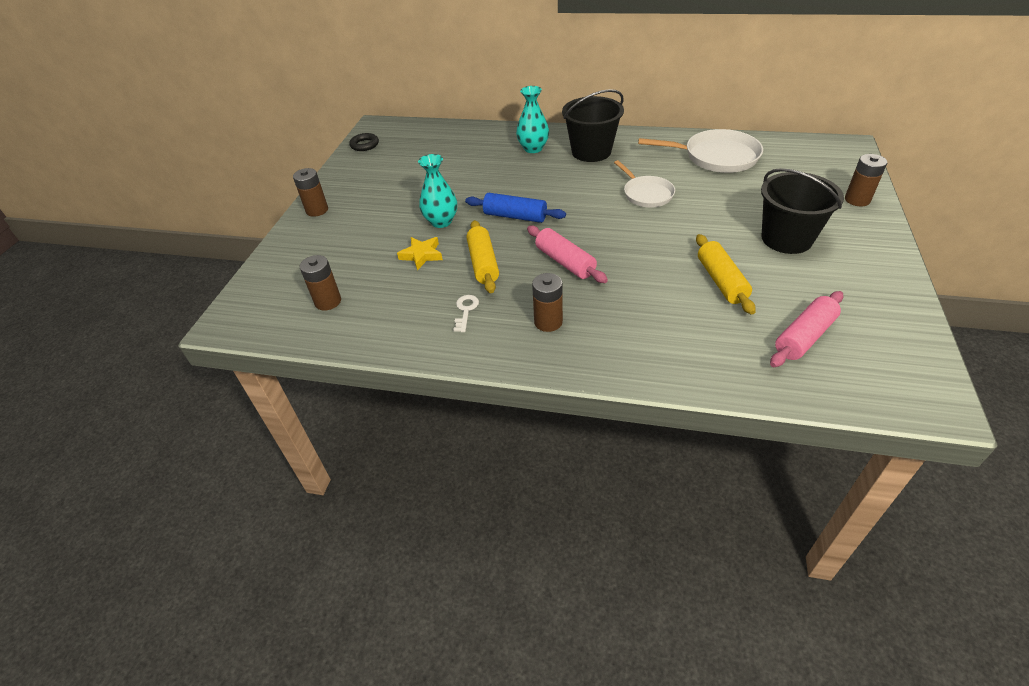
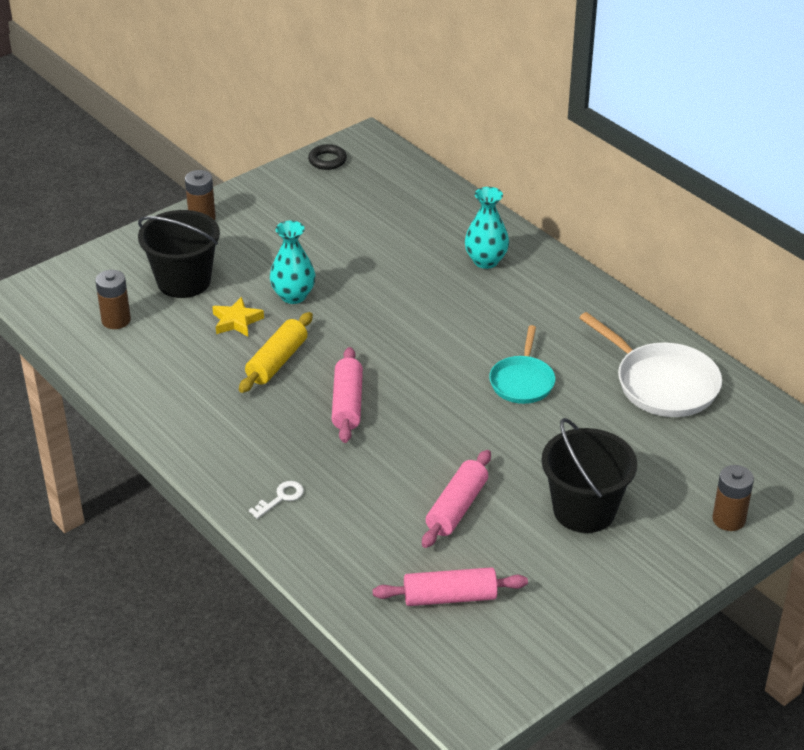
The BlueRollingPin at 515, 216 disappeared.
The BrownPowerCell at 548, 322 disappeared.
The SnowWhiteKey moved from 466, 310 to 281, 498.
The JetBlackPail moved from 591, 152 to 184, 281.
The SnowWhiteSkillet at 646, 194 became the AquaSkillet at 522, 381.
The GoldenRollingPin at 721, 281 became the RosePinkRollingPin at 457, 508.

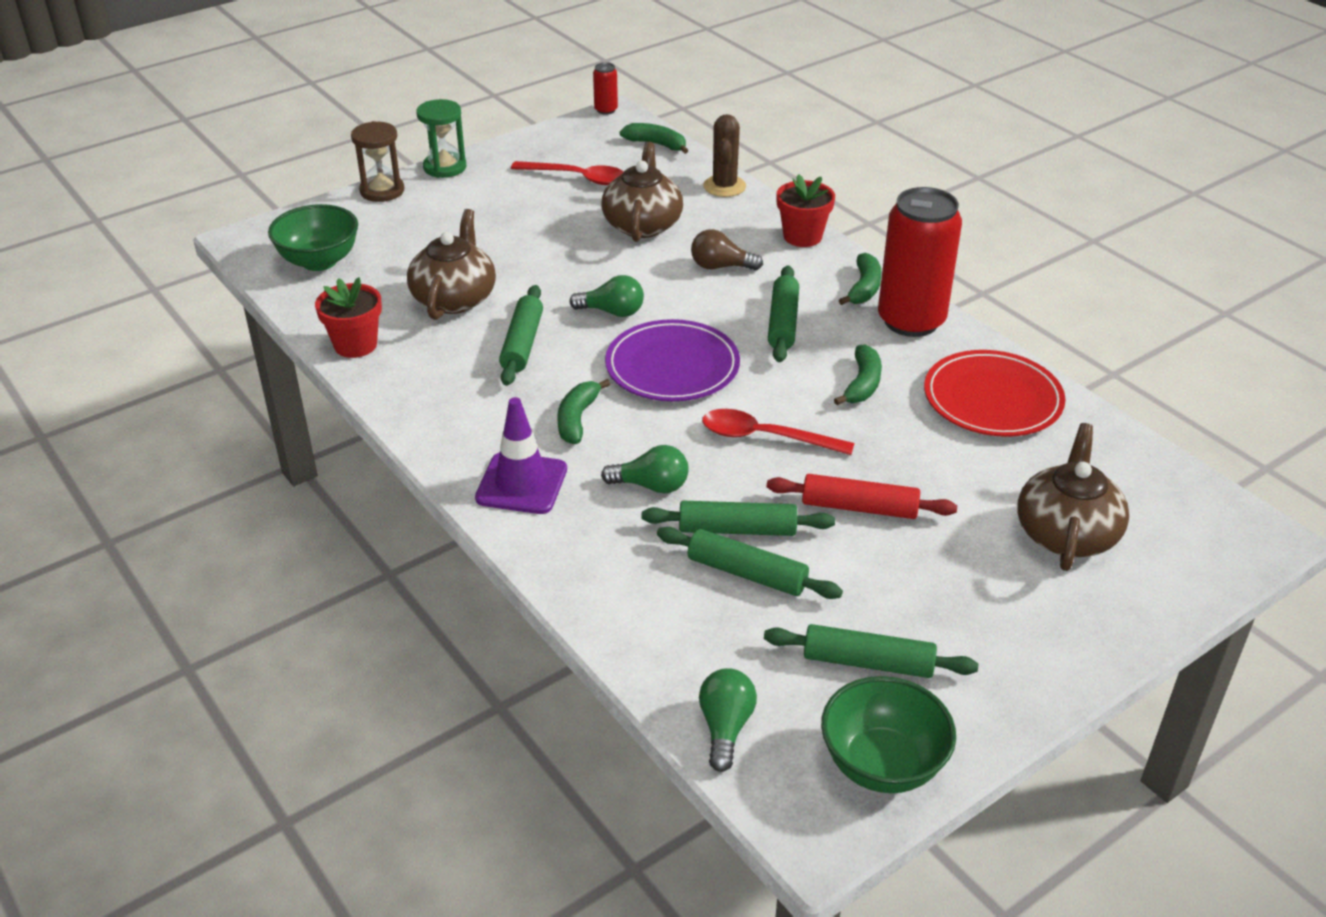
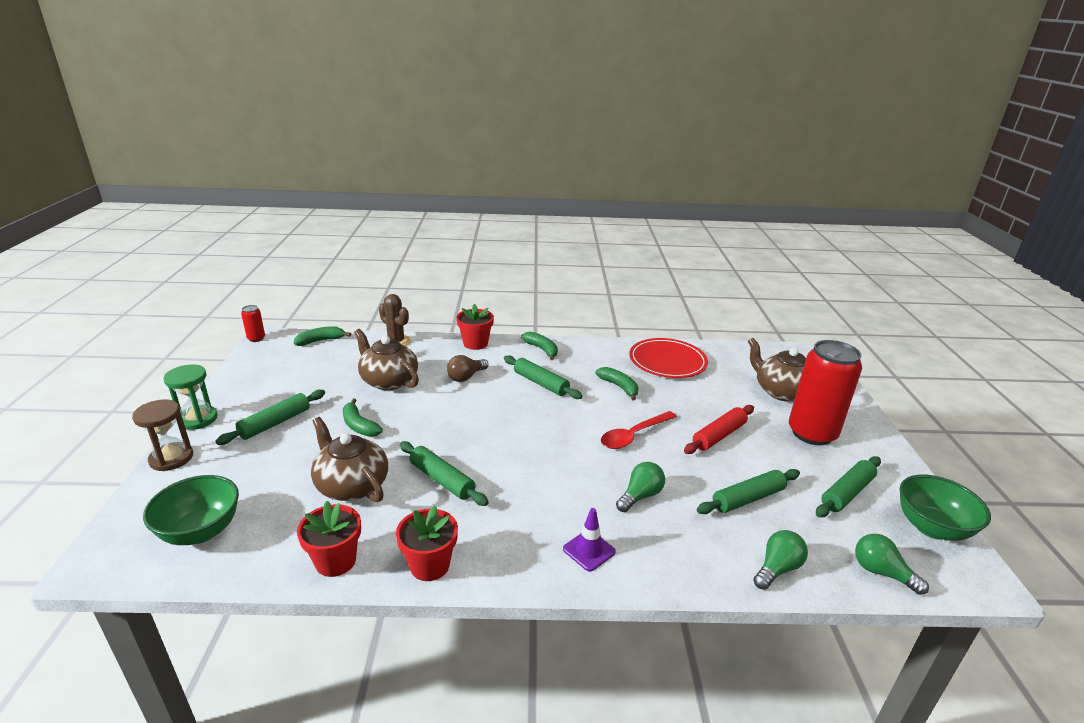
The CrimsonTeaspoon at 577, 178 disappeared.
The VioletDinnerPlate at 672, 367 disappeared.
The CrimsonPlantPot at 429, 565 appeared.
The GreenBananaFruit moved from 577, 419 to 359, 425.
The GreenLightbulb moved from 612, 312 to 777, 569.
The GreenRollingPin moved from 737, 529 to 275, 423.
The CrimsonTin moved from 911, 321 to 812, 433.
The VioletTrafficCone at 521, 484 changed to 0.66 times the size.

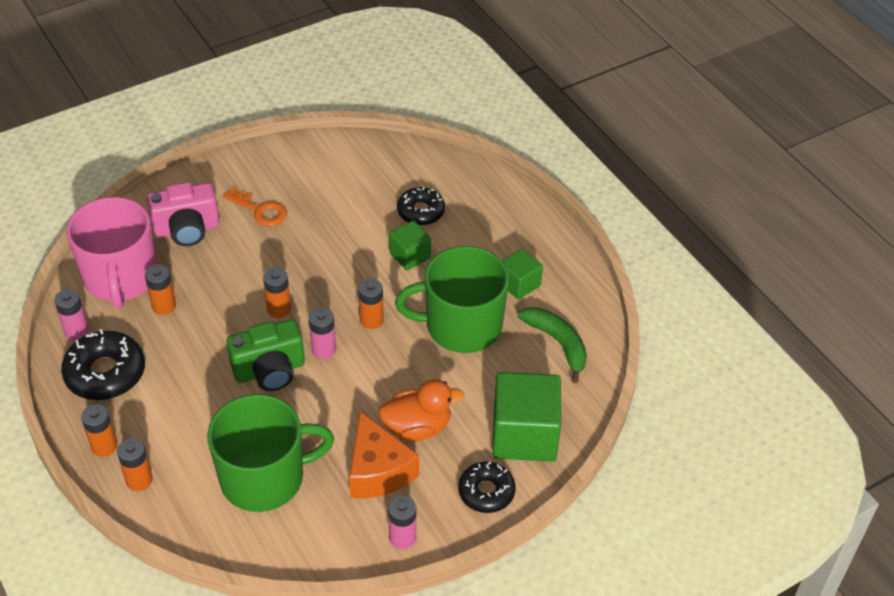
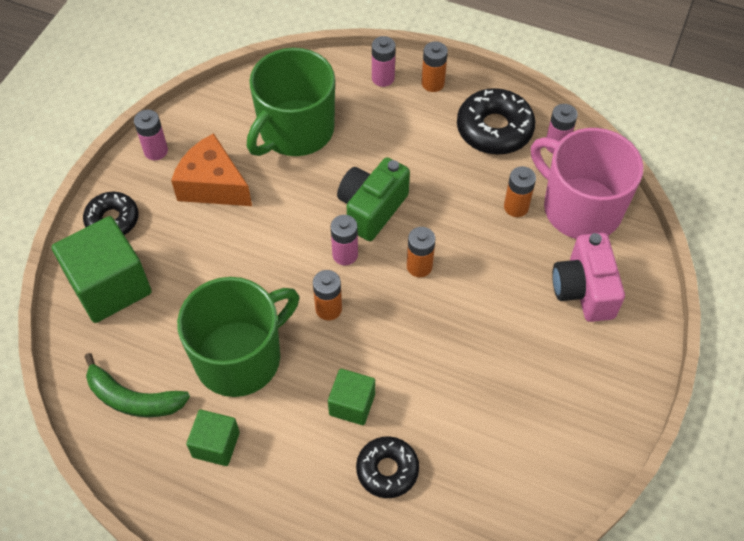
The OrangeKey at 260, 210 disappeared.
The OrangeToyDuck at 417, 427 disappeared.
The OrangePowerCell at 139, 480 became the RosePinkPowerCell at 383, 78.
The RosePinkPhotoCamera at 187, 229 turned 45 degrees counterclockwise.

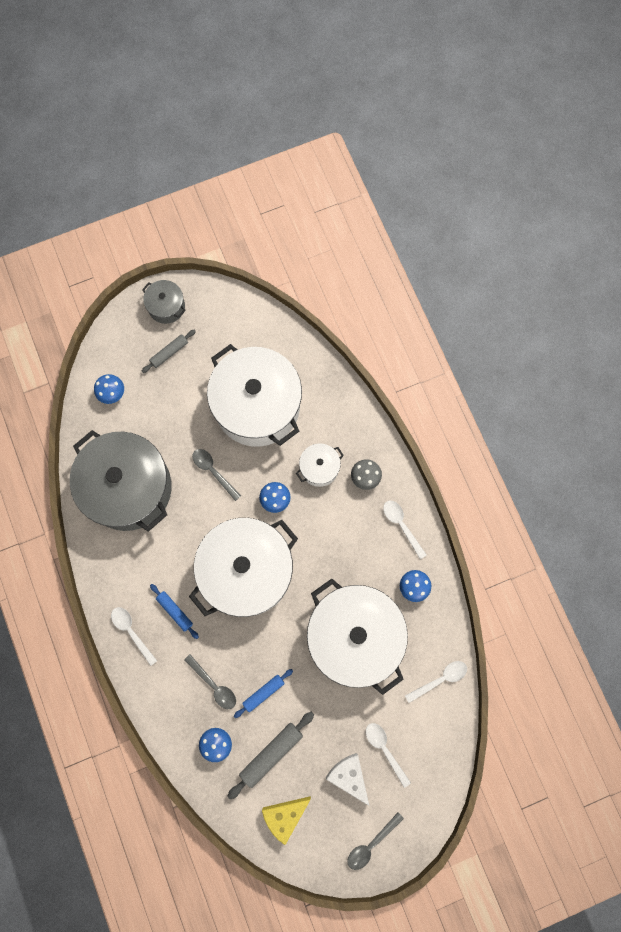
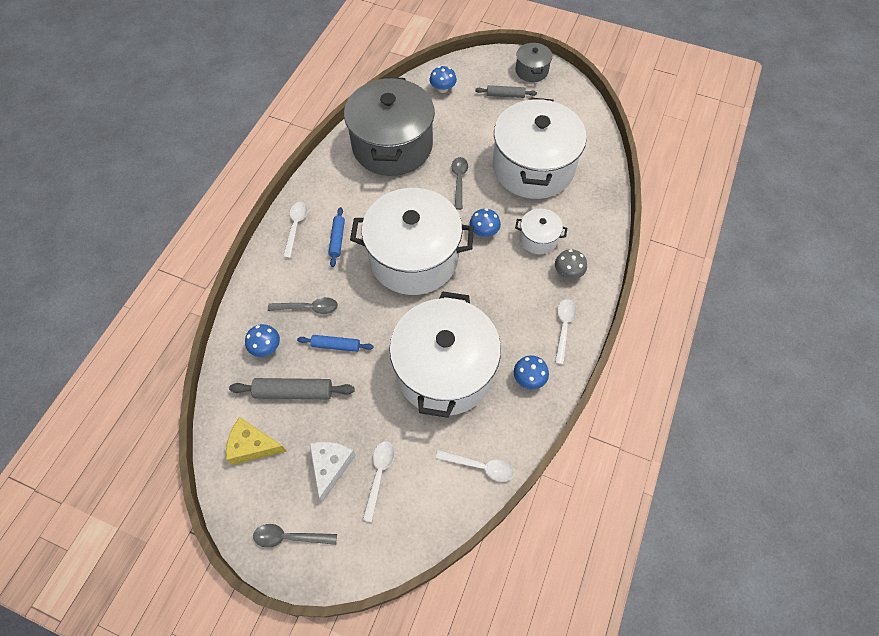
The GreyTeaspoon at 214, 685 turned 90 degrees counterclockwise.

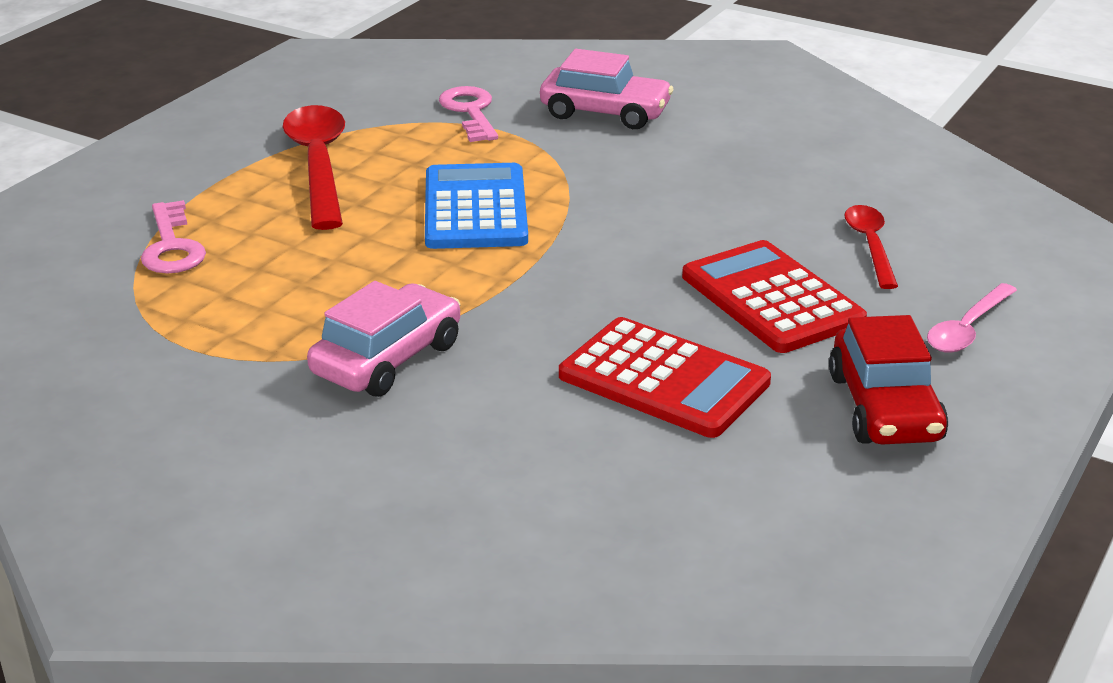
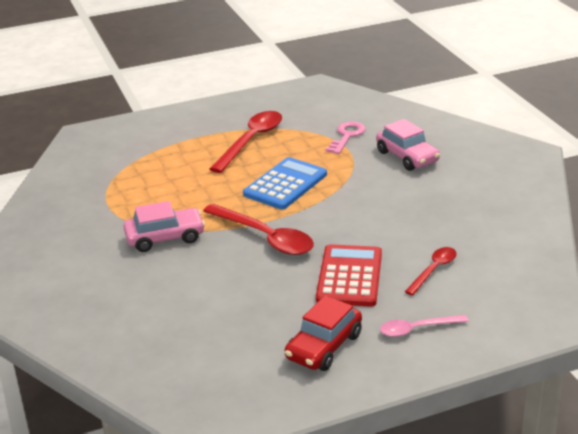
The RosePinkKey at 172, 246 disappeared.
The CrimsonAddingMachine at 663, 379 disappeared.
The CrimsonTeaspoon at 265, 237 appeared.

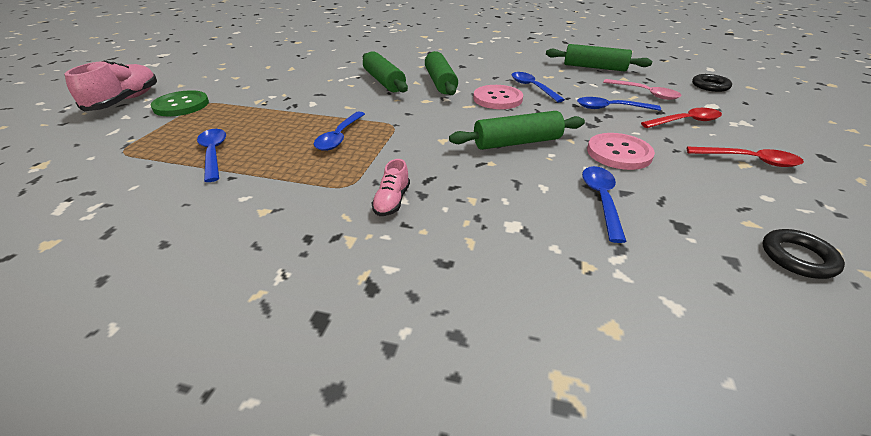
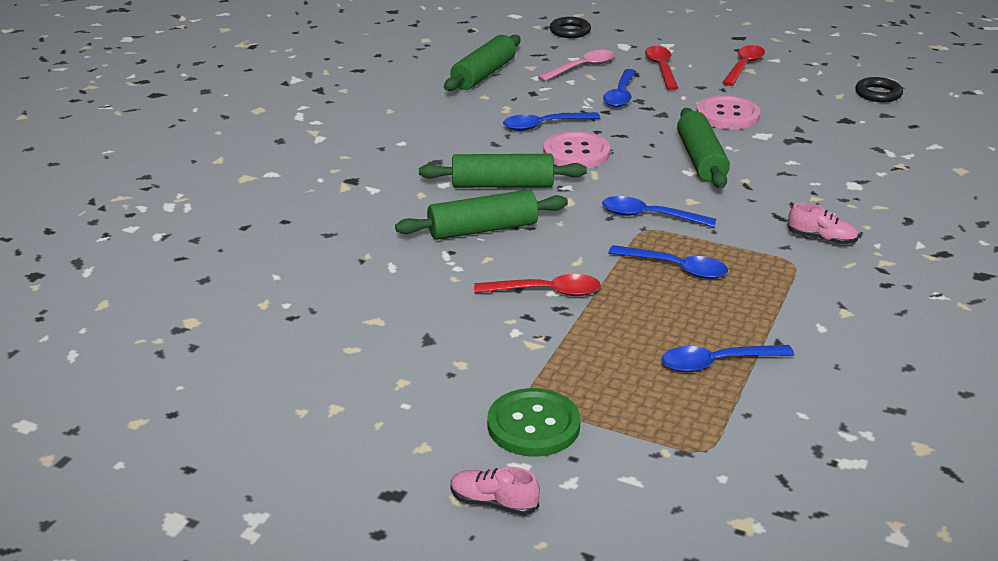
The CrimsonTeaspoon at 546, 292 appeared.
The BlueTeaspoon moved from 601, 200 to 649, 216.
The RosePinkLaceUpShoe at 125, 101 changed to 0.53 times the size.

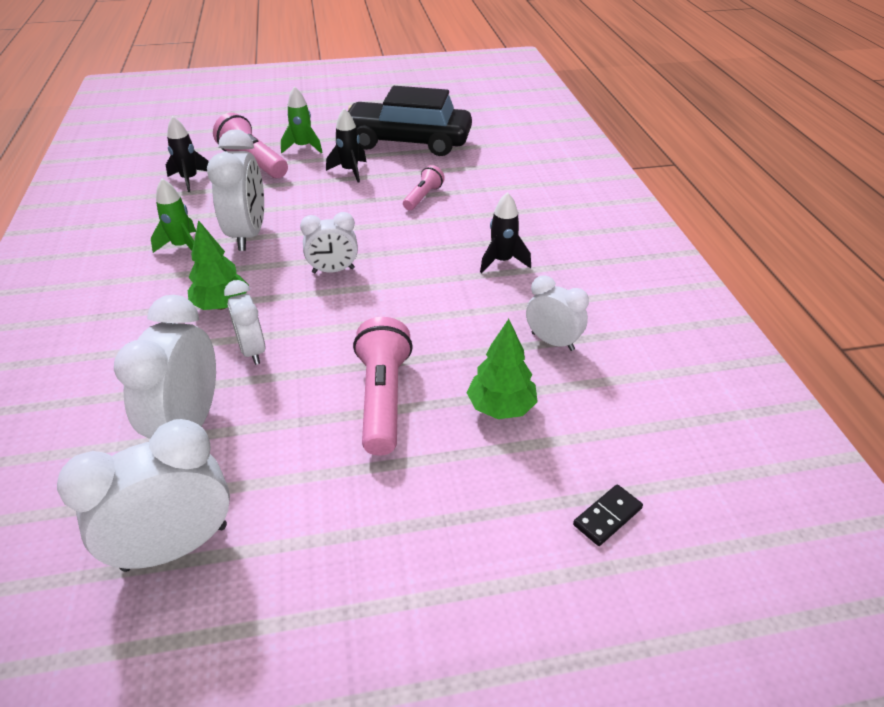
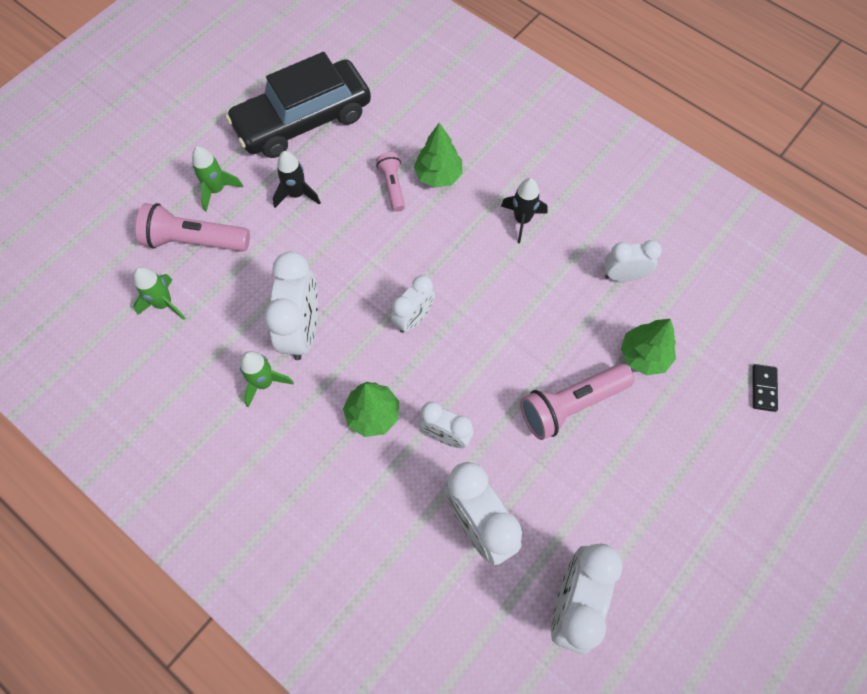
The GreenToyTree at 438, 175 appeared.
The JetBlackRocket at 189, 180 became the GreenRocket at 164, 304.
The SnowWhiteClock at 248, 235 turned 45 degrees clockwise.
The RosePinkPocketTorch at 383, 398 turned 75 degrees counterclockwise.

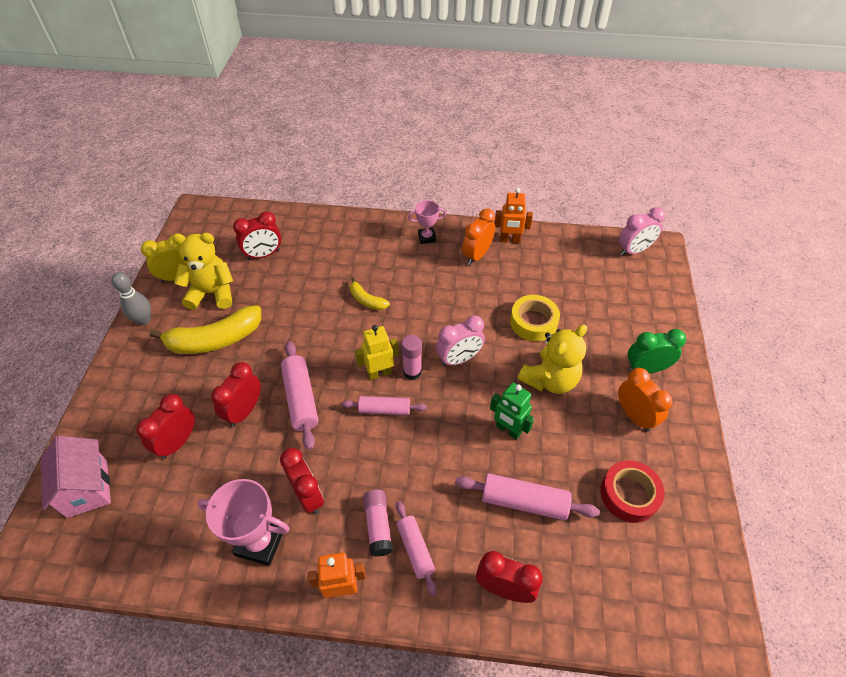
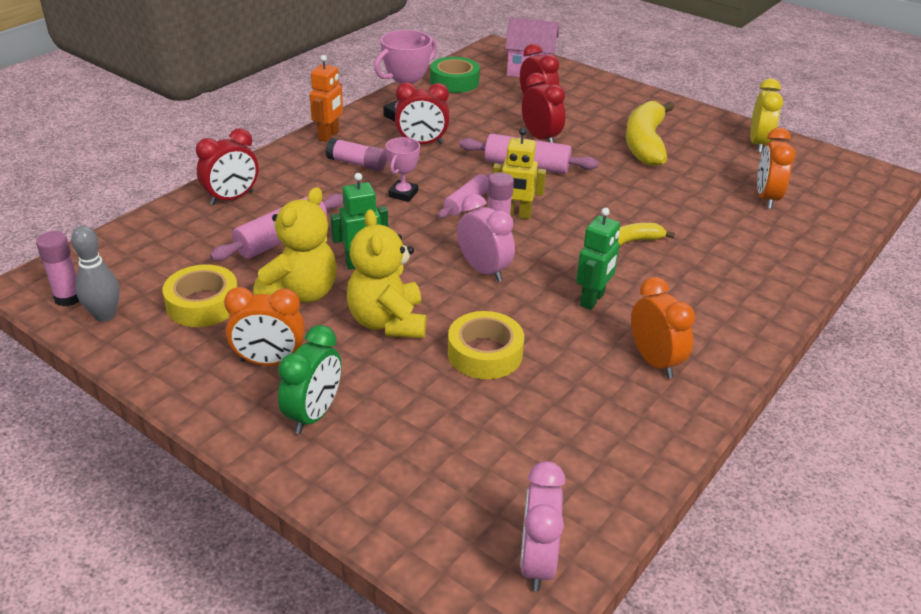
The RosePinkRollingPin at 415, 549 disappeared.
The OrangeRobotFigure at 509, 240 disappeared.
The RosePinkStickOfGlue at 68, 298 appeared.
The GreenRollOfTape at 454, 82 appeared.
The GreenRobotFigure at 592, 300 appeared.
The GreyBowlingPin moved from 144, 320 to 104, 315.
The GoldenTeddy moved from 212, 293 to 301, 293.
The RosePinkTrophy moved from 427, 237 to 403, 194.
The CrimsonClock at 263, 255 became the OrangeClock at 766, 198.
The CrimsonRollOfTape at 629, 494 became the GoldenRollOfTape at 203, 304.
The GoldenRobotFigure at 379, 373 turned 90 degrees clockwise.
The RosePinkClock at 459, 359 turned 135 degrees clockwise.

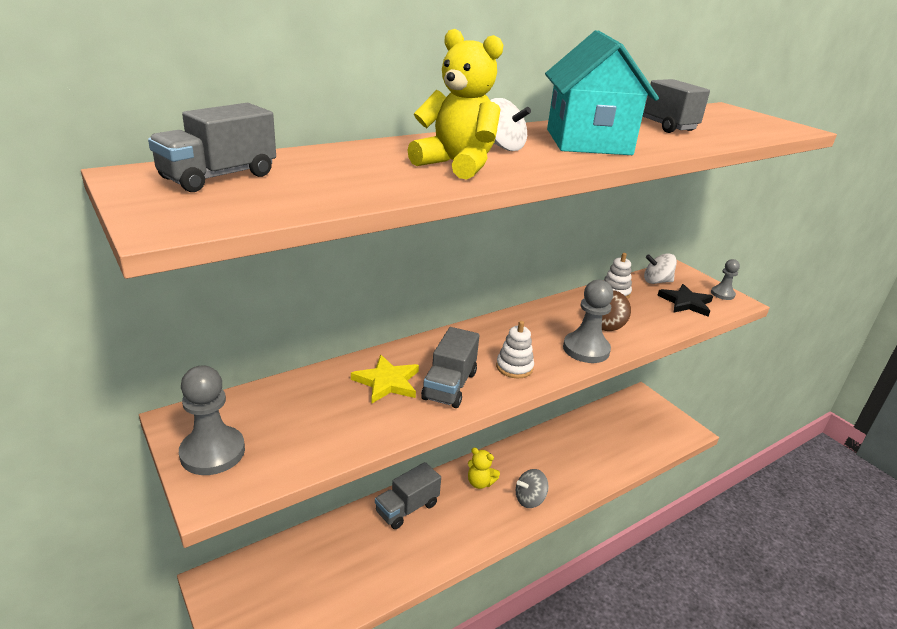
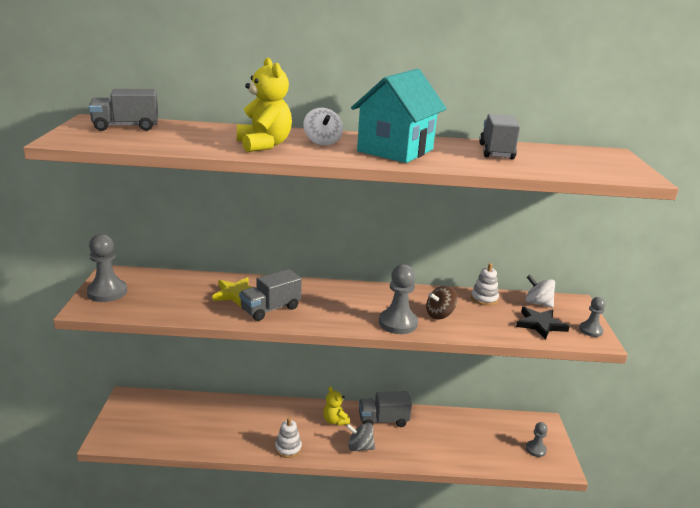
The GreyChessPawn at 535, 449 appeared.
The GreyLorry moved from 407, 508 to 383, 420.
The SnowWhiteStackingRings moved from 514, 367 to 288, 448.

